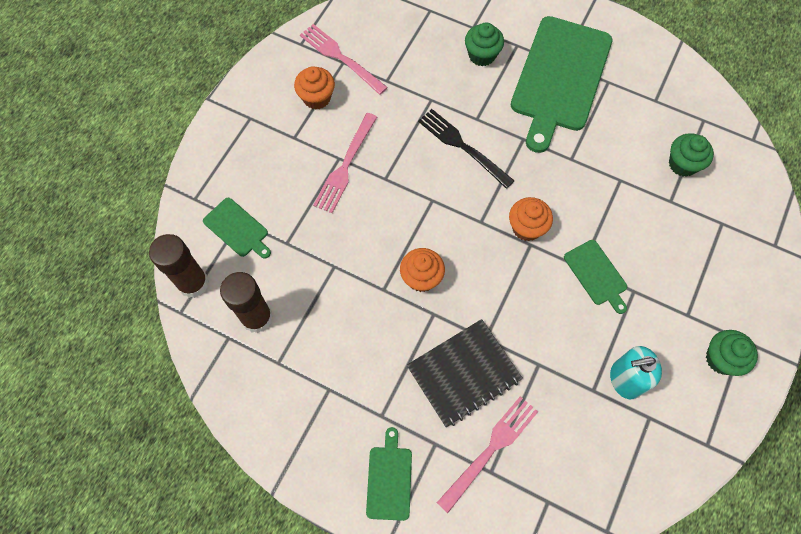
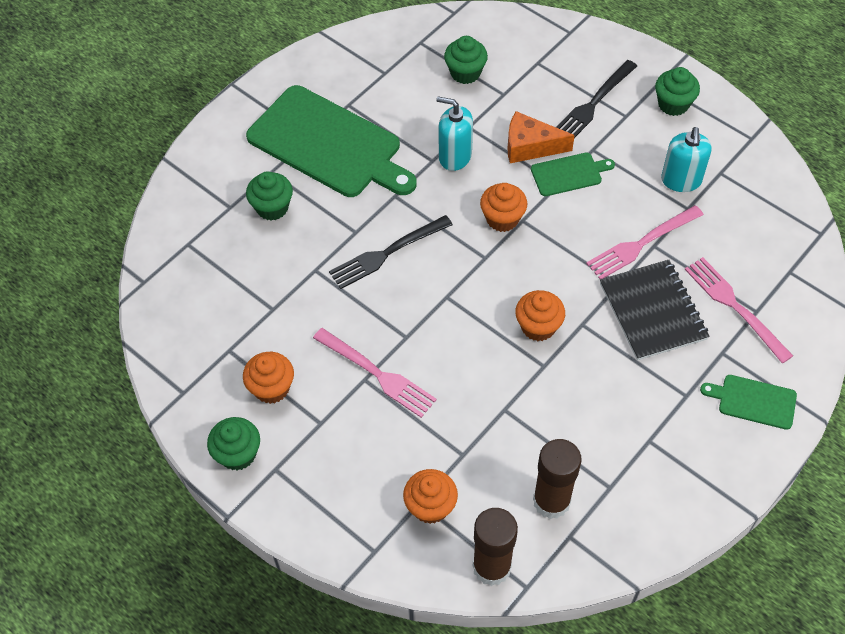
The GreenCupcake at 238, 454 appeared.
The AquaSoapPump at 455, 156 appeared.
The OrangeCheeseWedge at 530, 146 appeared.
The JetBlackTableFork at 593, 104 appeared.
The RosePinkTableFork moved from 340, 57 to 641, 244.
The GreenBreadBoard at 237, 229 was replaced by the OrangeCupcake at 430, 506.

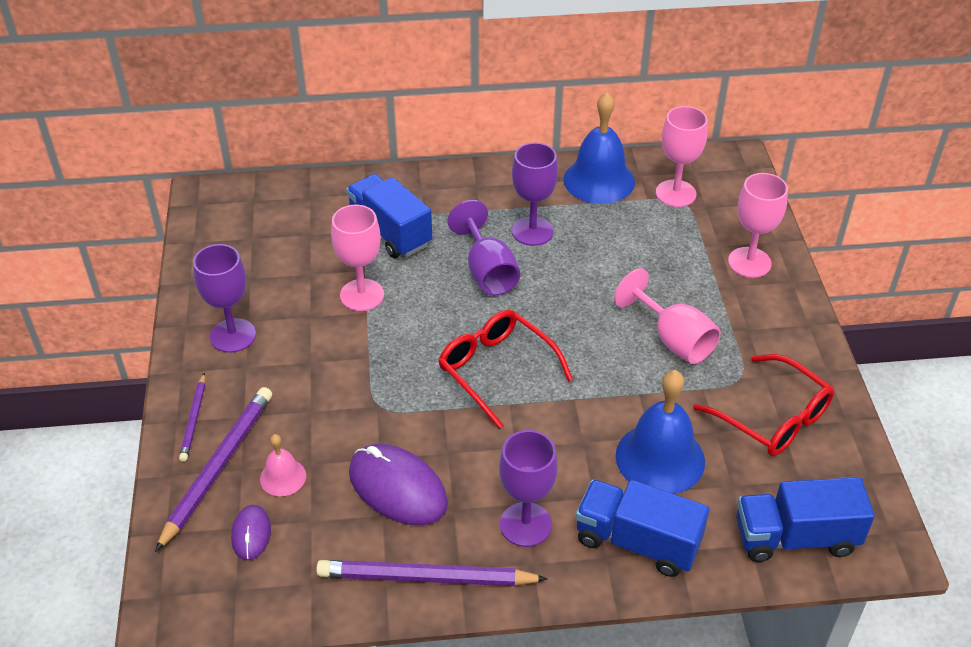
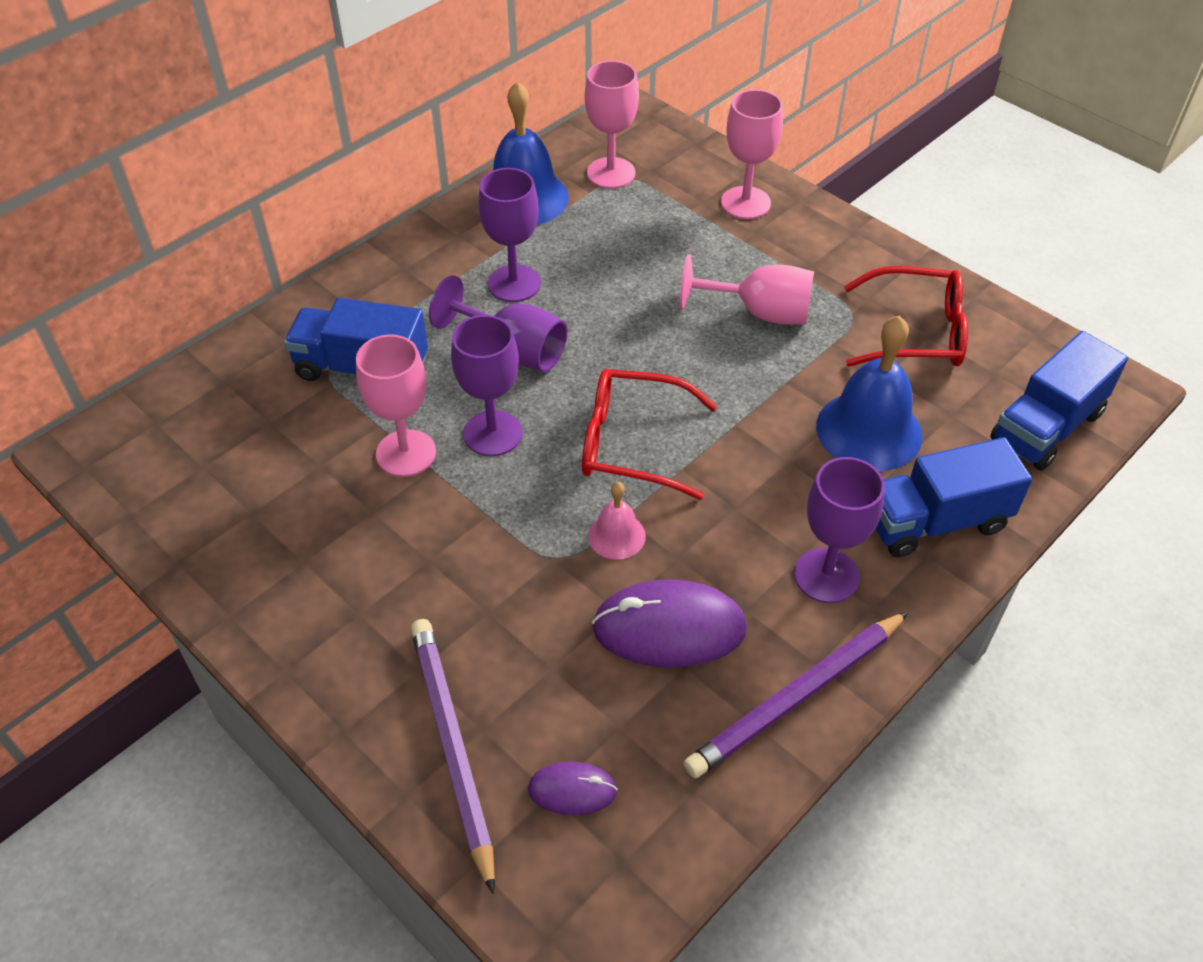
The VioletLeadPencil at 194, 419 disappeared.
The VioletWineGlass moved from 233, 335 to 493, 433.
The RosePinkHandBell moved from 283, 477 to 616, 535.
The VioletComputerMouse at 251, 534 turned 45 degrees counterclockwise.

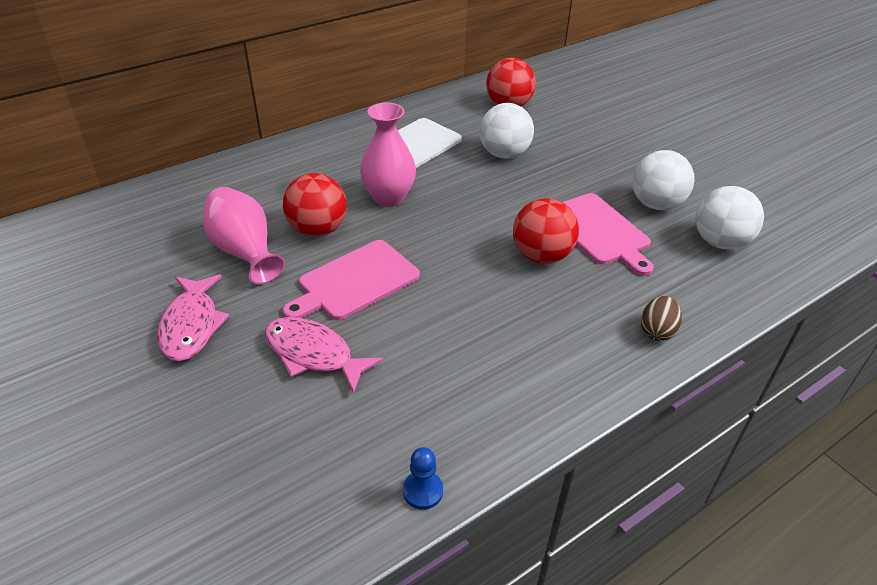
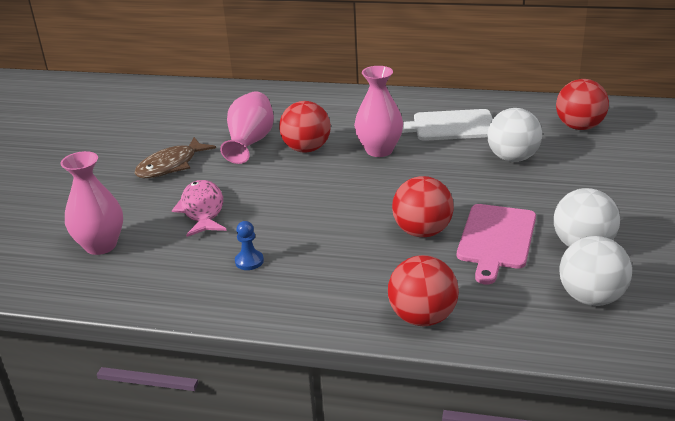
The RosePinkBreadBoard at 355, 282 disappeared.
The RosePinkTallVase at 101, 245 appeared.
The BlueChessPawn moved from 422, 491 to 249, 261.
The BrownEgg at 657, 331 was replaced by the CrimsonBall at 423, 317.
The RosePinkToyFish at 191, 325 became the BrownToyFish at 171, 166.

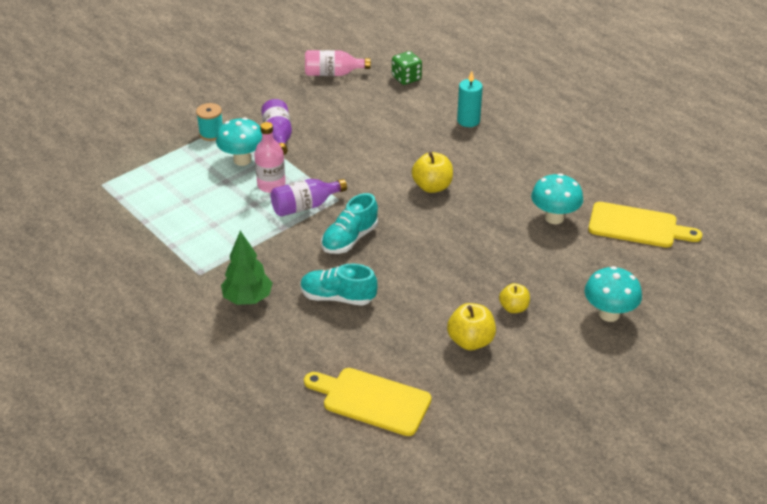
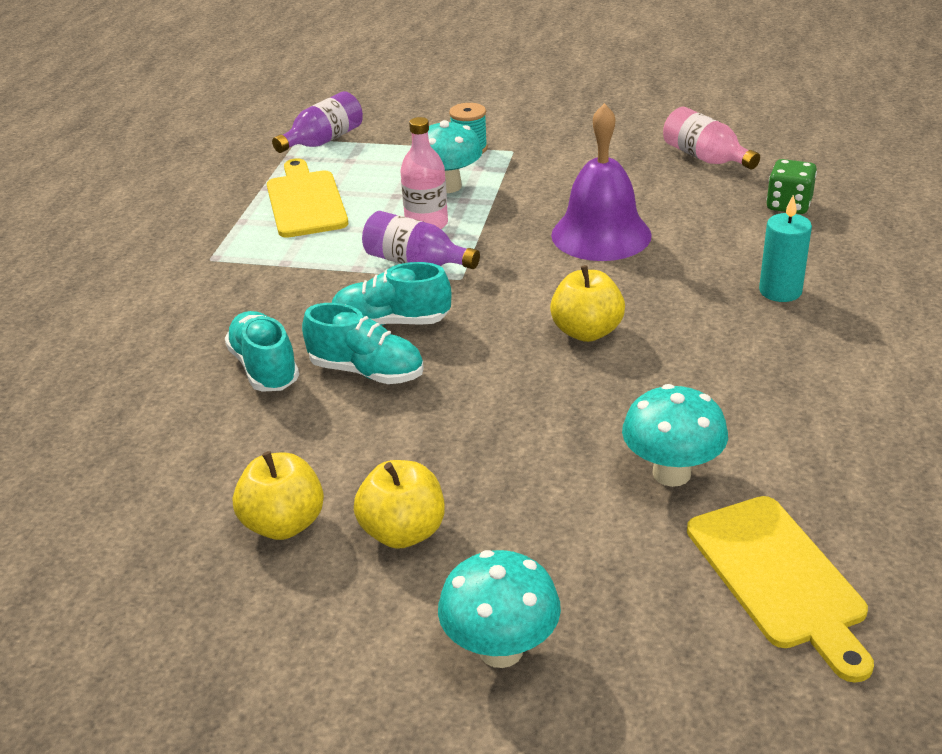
The GreenToyTree at 247, 299 disappeared.
The AquaLaceUpShoe at 367, 372 appeared.
The VioletHandBell at 601, 235 appeared.
The VioletDrinkBottle moved from 278, 137 to 323, 141.
The GoldenBreadBoard moved from 372, 400 to 305, 201.
The GoldenApple at 513, 308 changed to 1.52 times the size.

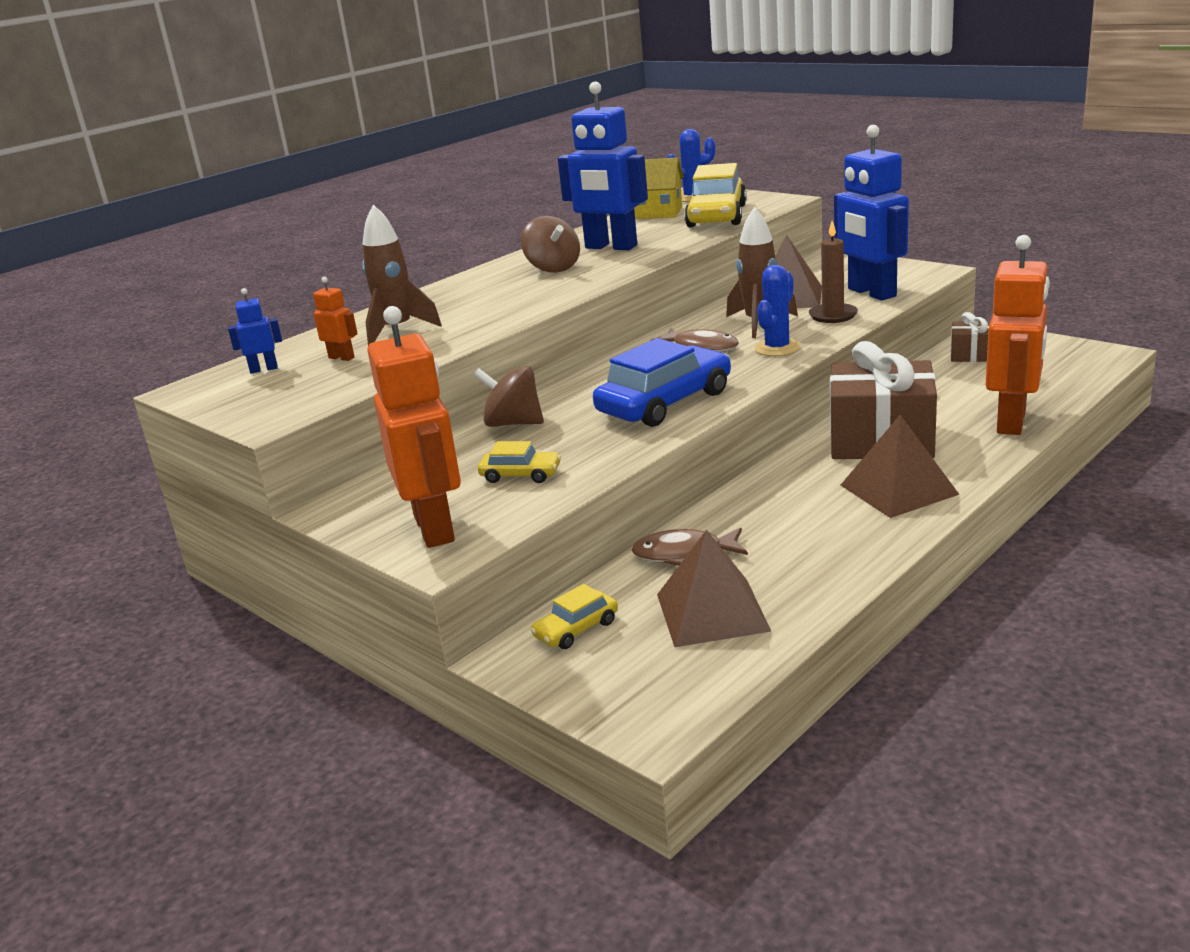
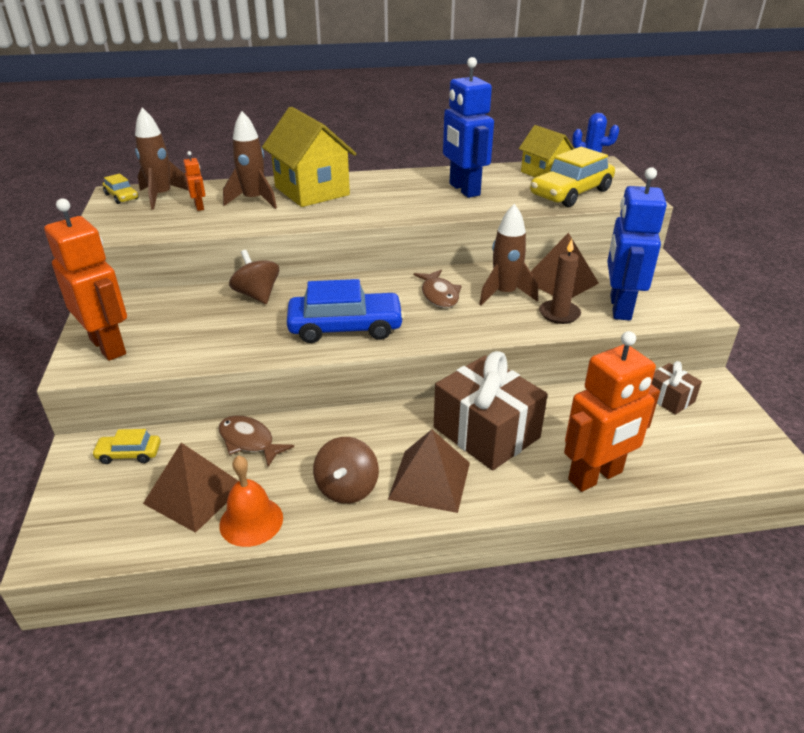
The BlueCactus at 777, 348 disappeared.
The OrangeHandBell at 251, 521 appeared.
The GoldenCottage at 312, 191 appeared.
The GoldenCar moved from 520, 475 to 121, 197.
The BrownWhirligig moved from 553, 268 to 347, 488.
The BlueRobotFigure at 264, 369 was replaced by the BrownRocket at 162, 196.
The OrangeRobotFigure at 435, 528 turned 60 degrees counterclockwise.

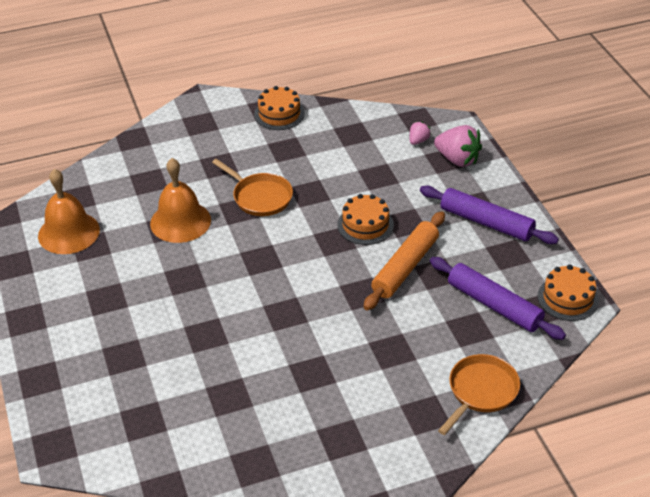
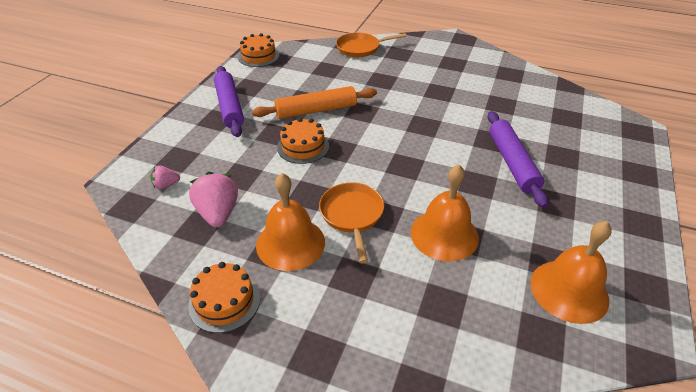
The OrangeHandBell at 290, 243 appeared.
The VioletRollingPin moved from 494, 305 to 512, 163.
The RosePinkToyStrawberry moved from 457, 159 to 218, 213.

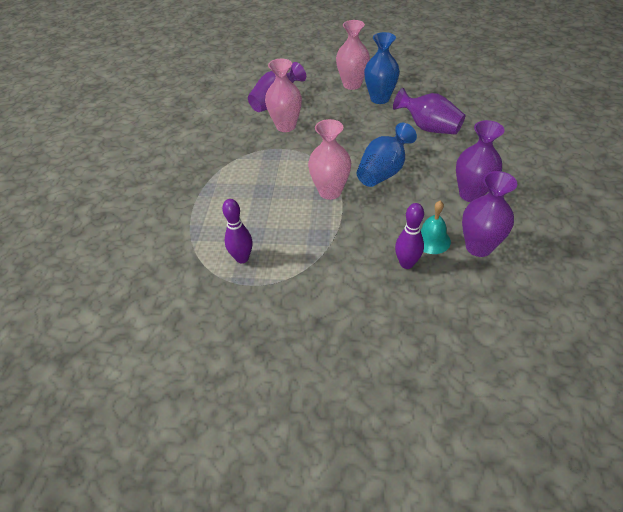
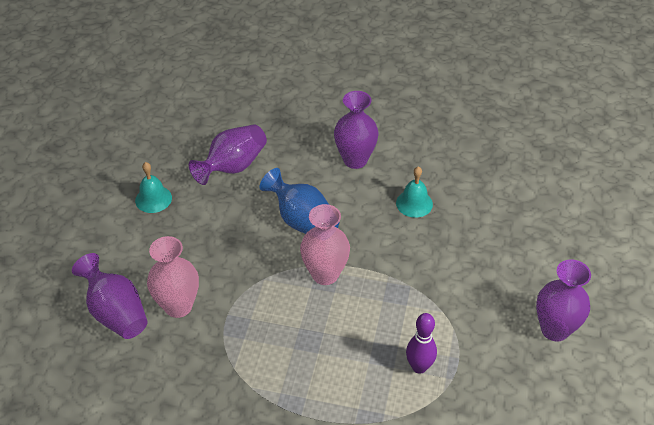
The RosePinkTallVase at 352, 85 disappeared.
The VioletBowlingPin at 406, 264 disappeared.
The VioletTallVase moved from 478, 247 to 554, 329.
The BlueTallVase at 379, 99 was replaced by the AquaHandBell at 153, 199.

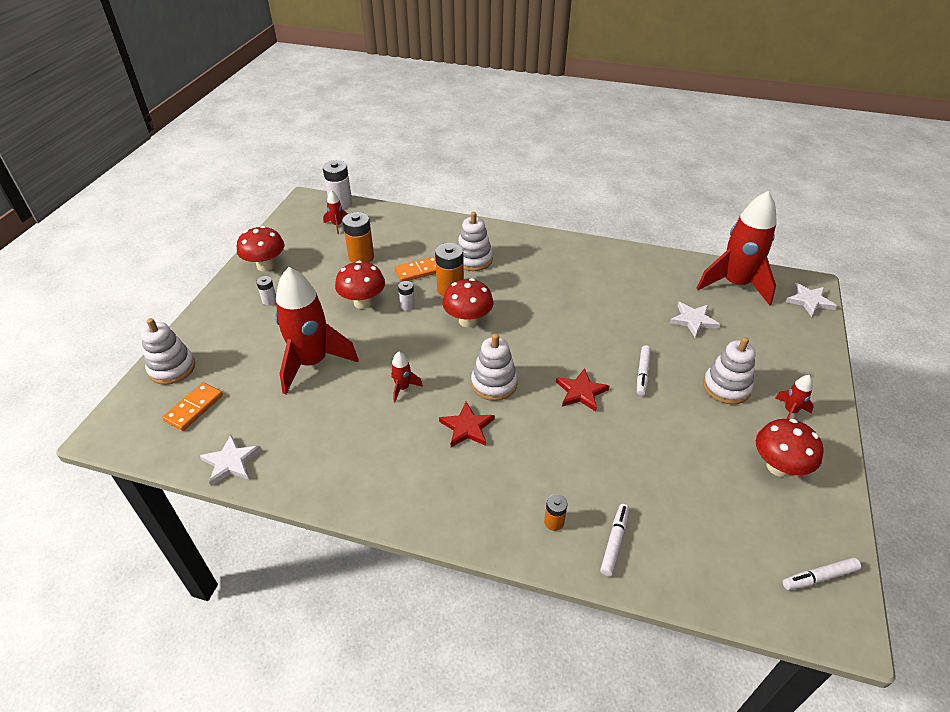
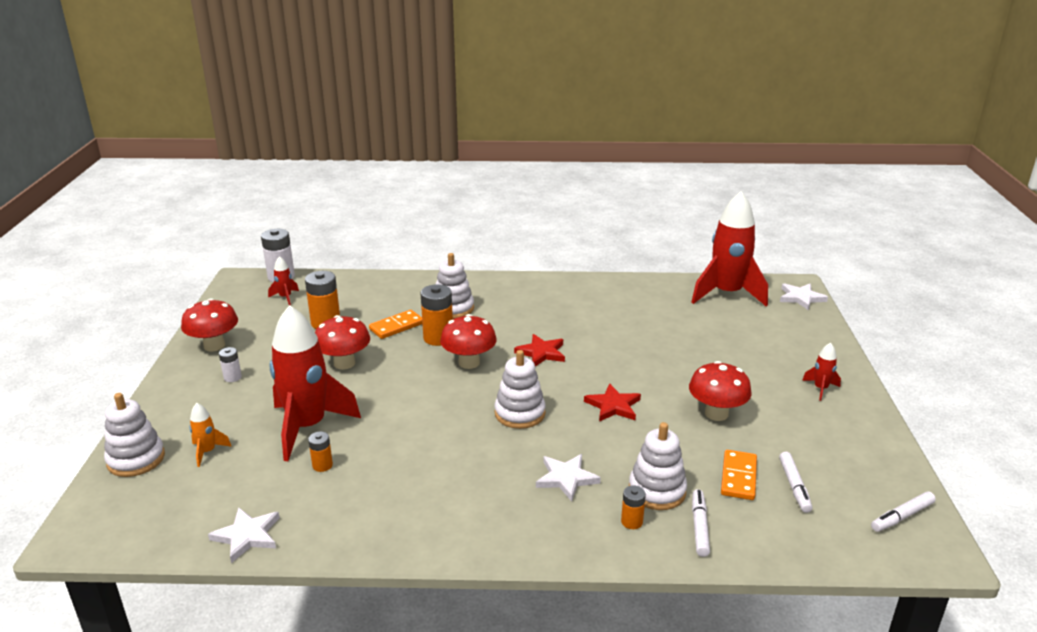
The CrimsonRocket at 403, 388 disappeared.
The SnowWhitePowerCell at 407, 305 disappeared.
The OrangeRocket at 207, 452 appeared.
The OrangePowerCell at 322, 465 appeared.
The OrangeDominoTile moved from 194, 408 to 738, 477.
The CrimsonFivePointedStar moved from 467, 427 to 541, 353.
The SnowWhiteMarker moved from 642, 373 to 794, 486.
The SnowWhiteFivePointedStar moved from 693, 320 to 566, 478.
The SnowWhiteStackingRings moved from 726, 387 to 657, 491.
The CrimsonMushroom moved from 778, 467 to 716, 414.

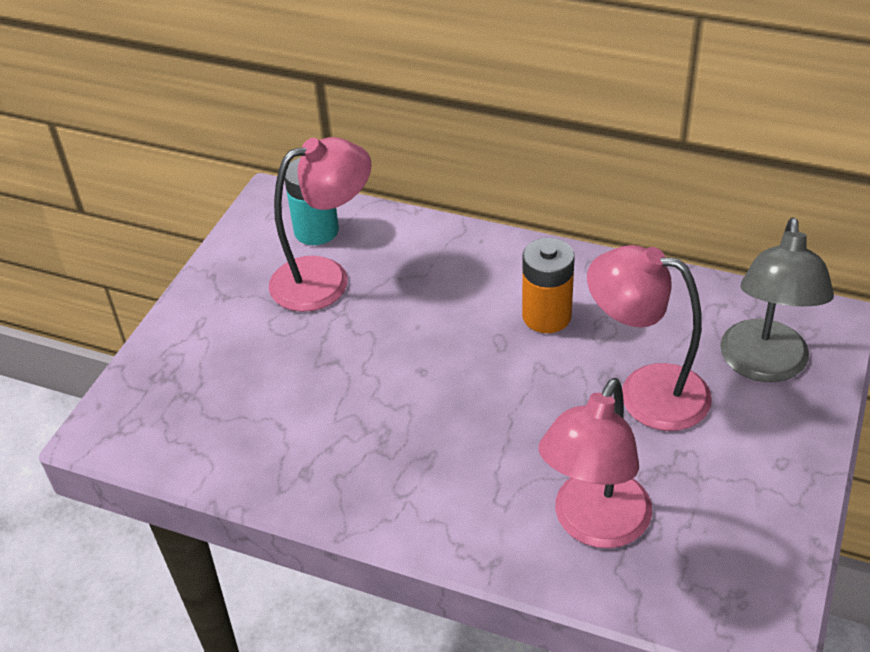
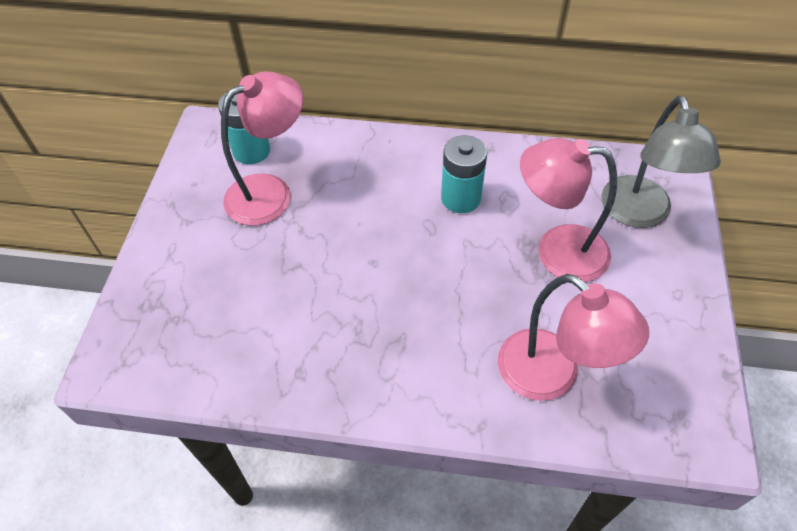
The OrangePowerCell at 546, 316 became the AquaPowerCell at 461, 198.
The RosePinkReadingLamp at 594, 525 turned 60 degrees counterclockwise.

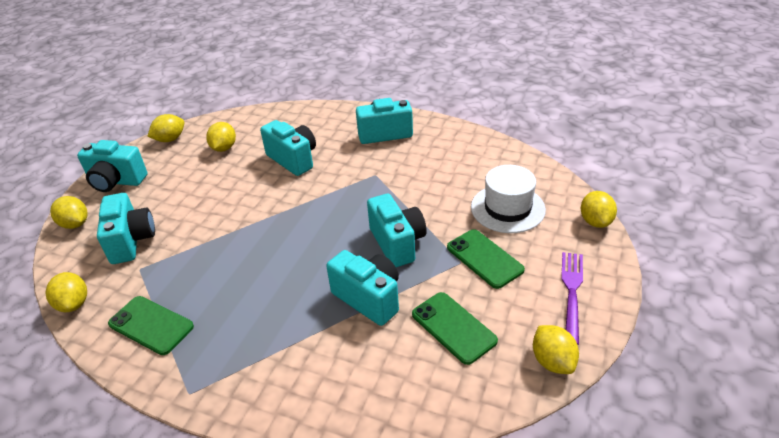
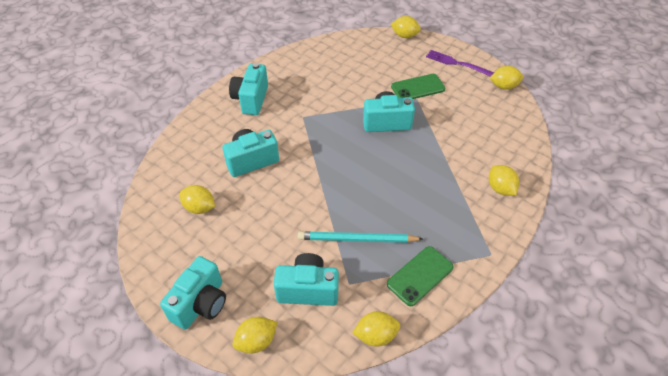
The AquaPhotoCamera at 369, 298 disappeared.
The GreenMobilePhone at 453, 327 disappeared.
The SnowWhiteHat at 507, 208 disappeared.
The AquaLeadPencil at 357, 239 appeared.
The GoldenLemon moved from 170, 139 to 500, 188.

